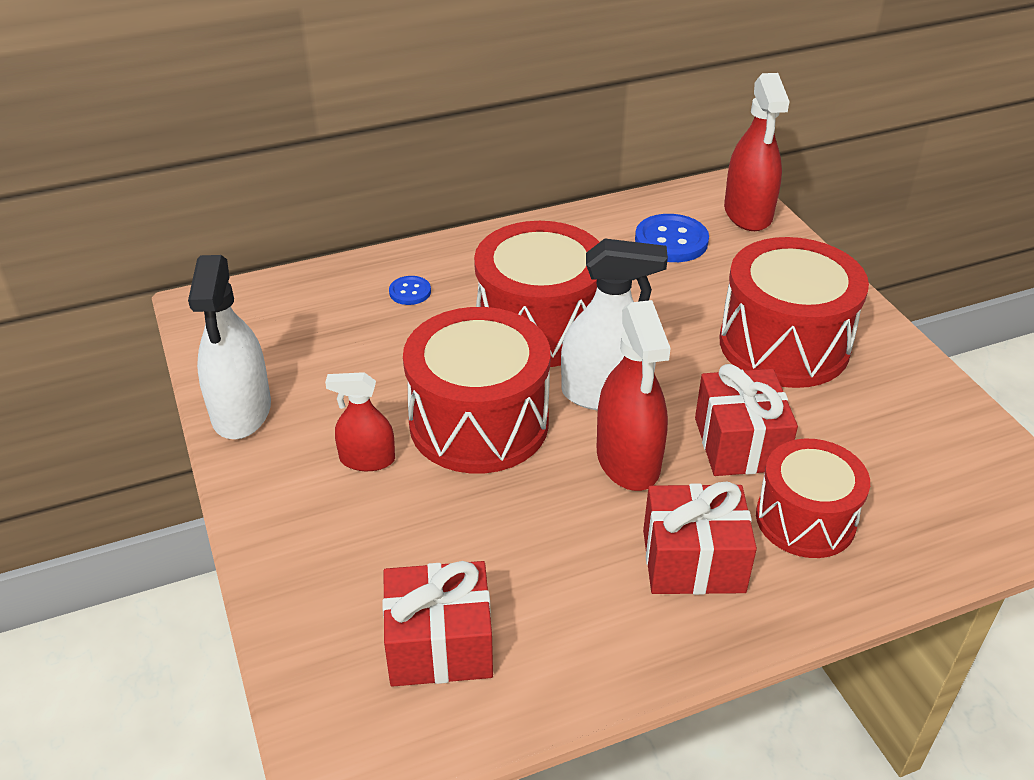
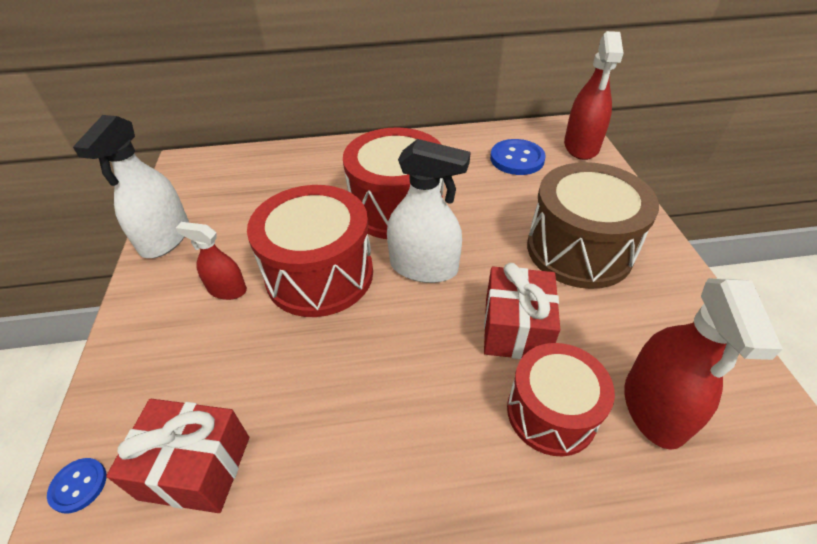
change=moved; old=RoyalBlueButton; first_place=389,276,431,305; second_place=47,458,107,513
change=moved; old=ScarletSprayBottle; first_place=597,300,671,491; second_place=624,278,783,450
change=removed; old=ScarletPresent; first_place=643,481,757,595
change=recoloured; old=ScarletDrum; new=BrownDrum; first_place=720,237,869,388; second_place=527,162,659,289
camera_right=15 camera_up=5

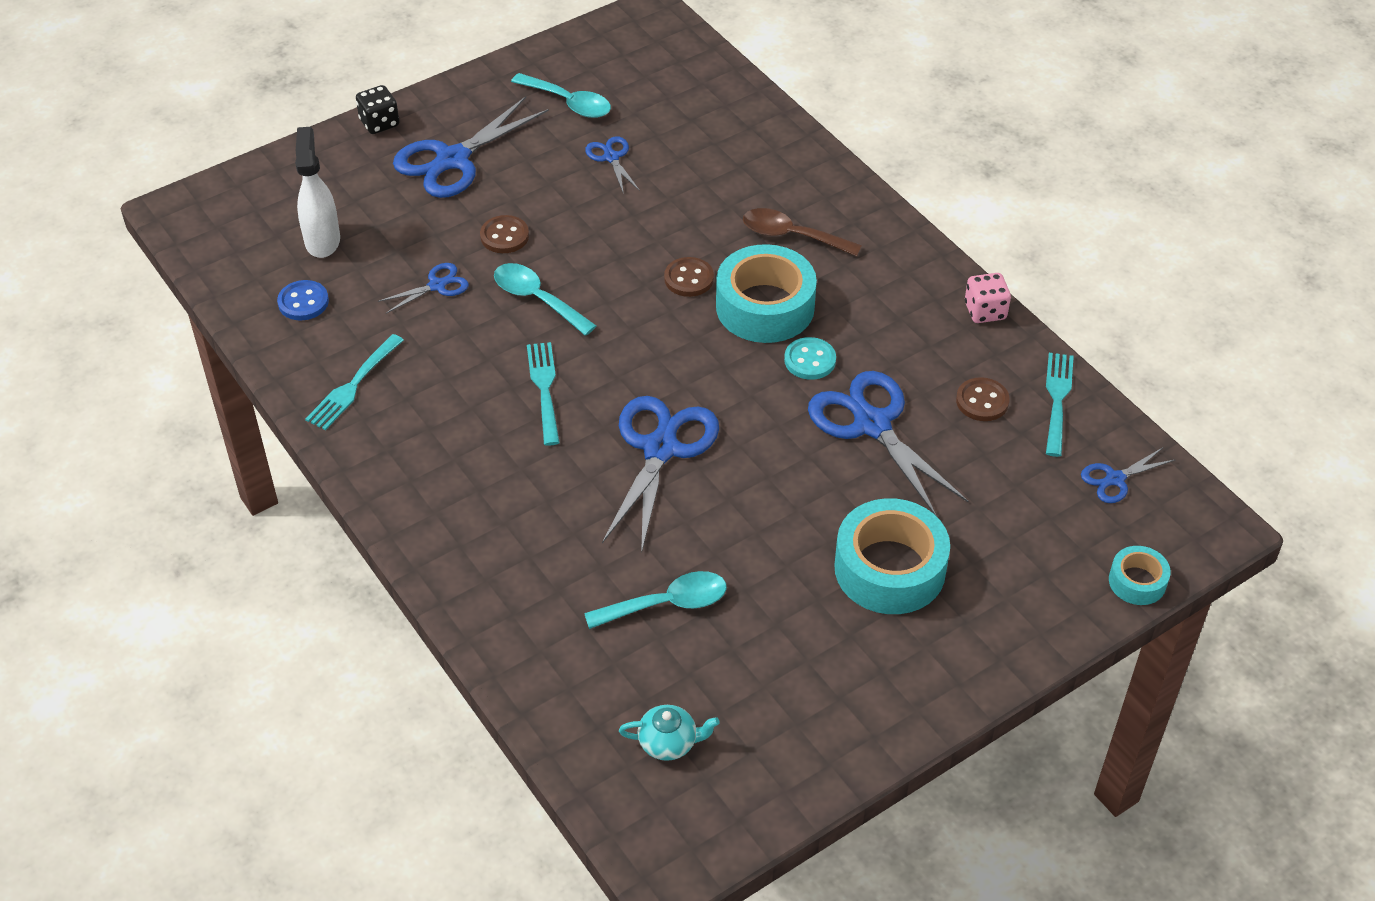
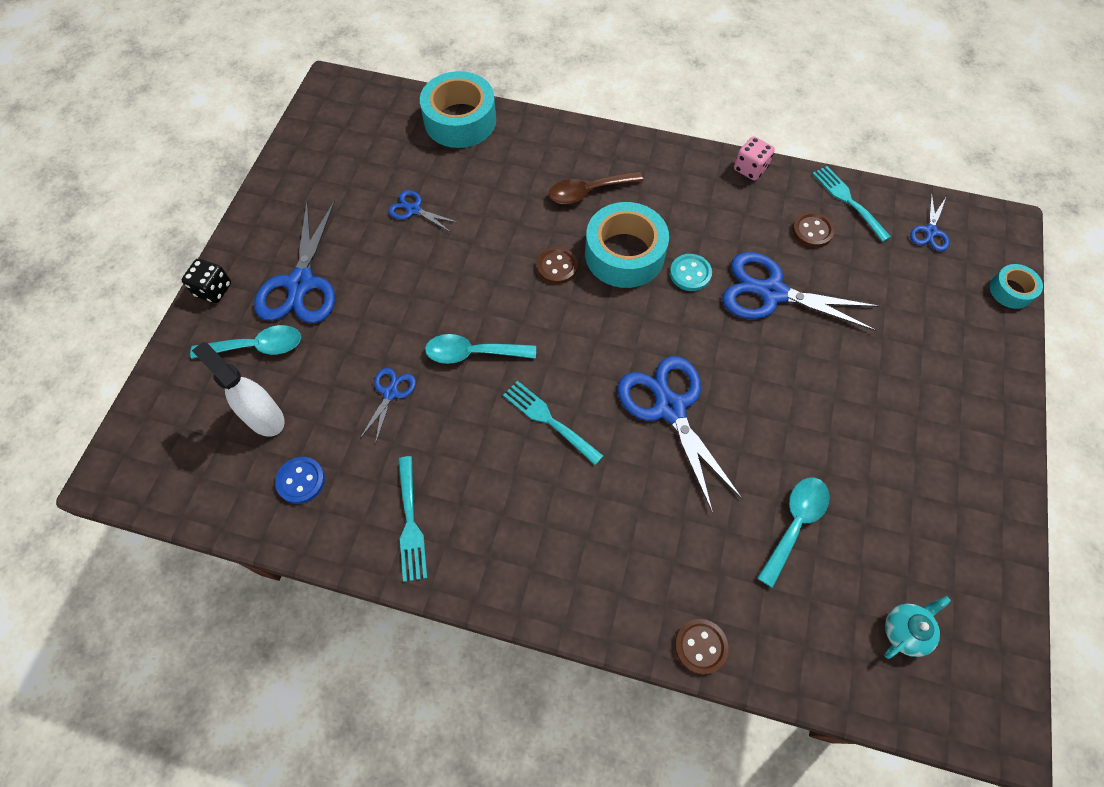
change=moved; old=BrownButton; first_place=480,215,529,253; second_place=675,619,728,675
change=moved; old=AquaTablespoon; first_place=511,73,611,118; second_place=190,325,301,359
change=moved; old=AquaStickyTape; first_place=835,498,950,614; second_place=420,71,496,148
camera_right=-40 camera_up=15

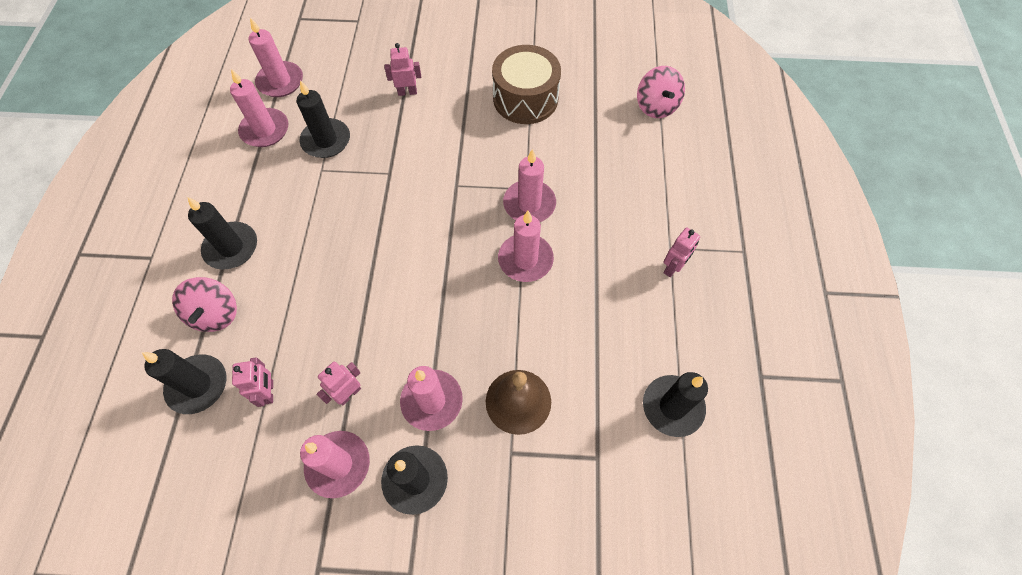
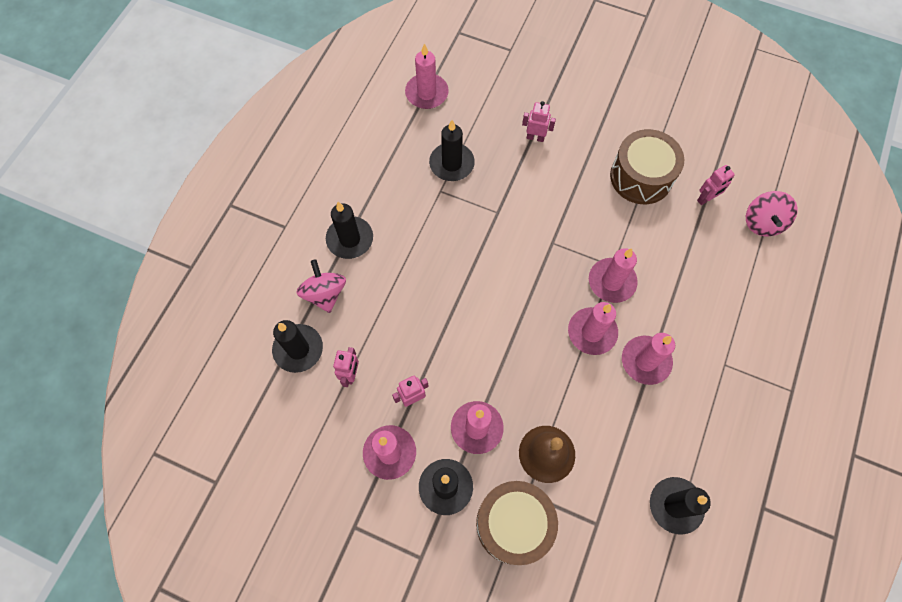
change=turned; old=RosePinkSpinningTop; first_place=172,277,237,332; second_place=296,259,346,313; degrees=150
change=moved; old=RosePinkWaxCandle; first_place=230,69,289,147; second_place=622,333,675,385
change=moved; old=RosePinkToyRobot; first_place=664,228,700,277; second_place=697,165,735,205
change=added; new=BrownDrum; second_place=476,481,558,565
camera_right=20 camera_up=5

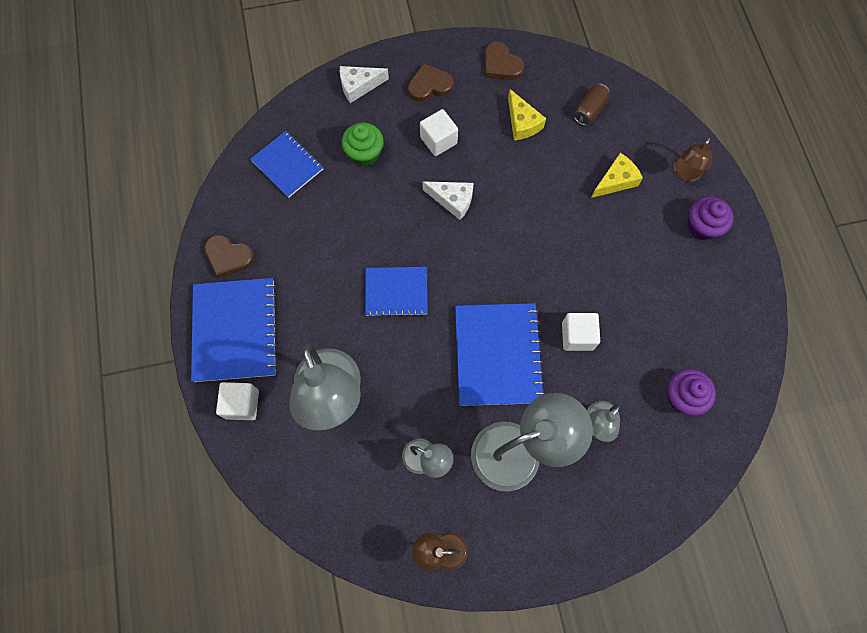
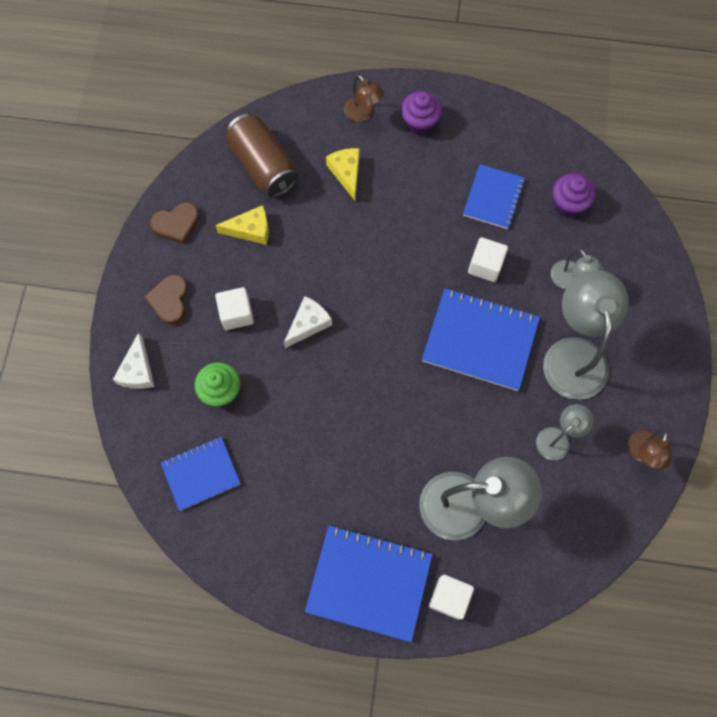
change=removed; old=BrownHeart; first_place=204,235,255,278
change=moved; old=RoyalBlueNotebook; first_place=365,267,428,317; second_place=463,164,525,229
change=resized; old=BrownSodaCan; first_place=573,83,610,125; second_place=226,114,298,197; factor=1.9
camera_right=-70 camera_up=0

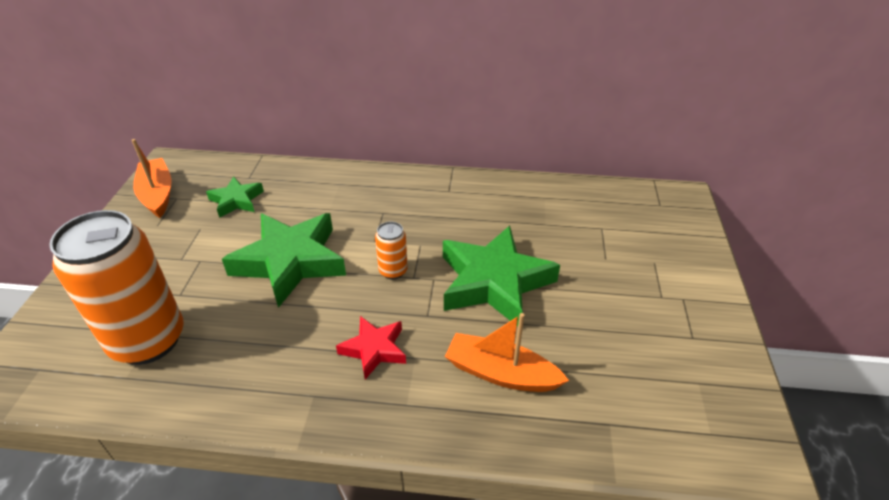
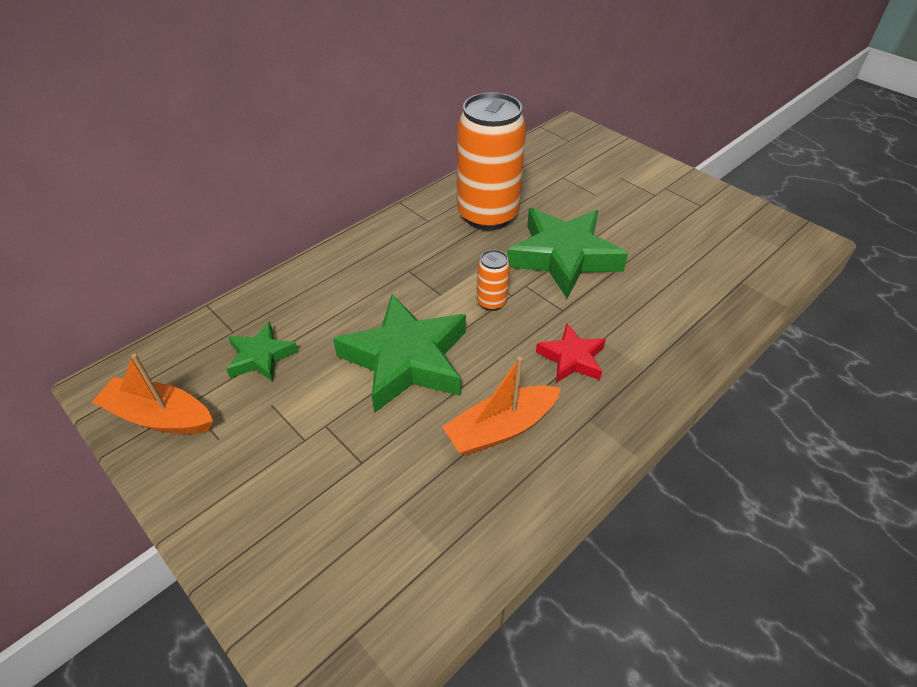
change=moved; old=BrightOrangeSodaCan; first_place=49,210,184,365; second_place=457,92,526,231
change=moved; old=BrightOrangeSailboat; first_place=445,313,569,392; second_place=442,357,561,455
camera_right=-50 camera_up=5

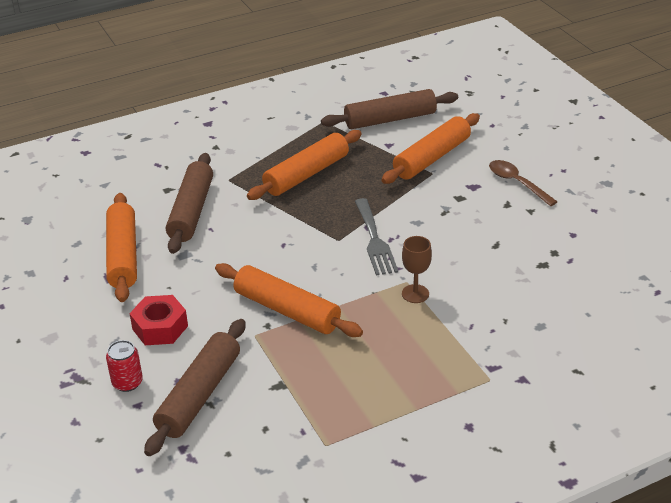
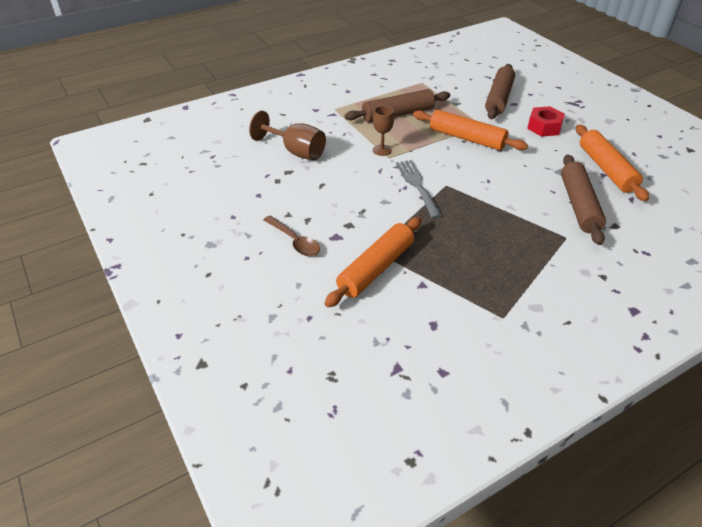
change=removed; old=ScarletSodaCan; first_place=106,340,143,392
change=removed; old=BrightOrangeRollingPin; first_place=247,130,362,200
change=moved; old=BrownRollingPin; first_place=321,89,458,129; second_place=344,89,450,122
change=added; new=BrownWineGlass; second_place=249,111,326,160
camera_right=175 camera_up=5

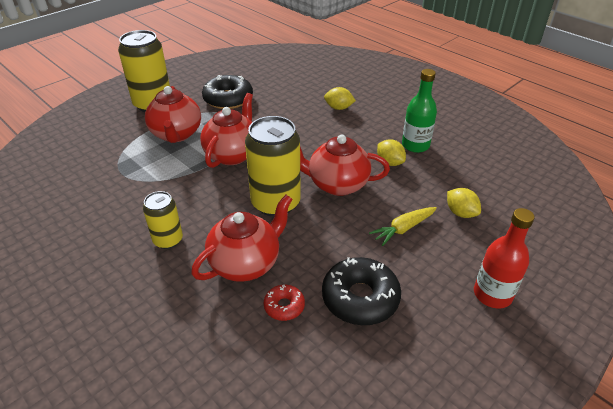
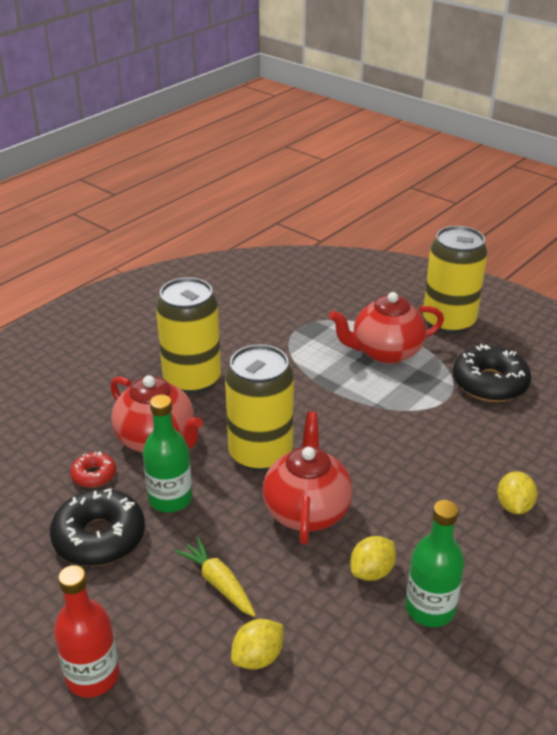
change=resized; old=YellowSodaCan; first_place=143,191,183,249; second_place=156,277,221,394; factor=1.78
change=removed; old=ScarletTeaPot; first_place=200,93,253,168
change=added; new=GreenBottle; second_place=143,395,192,512
camera_right=85 camera_up=-5

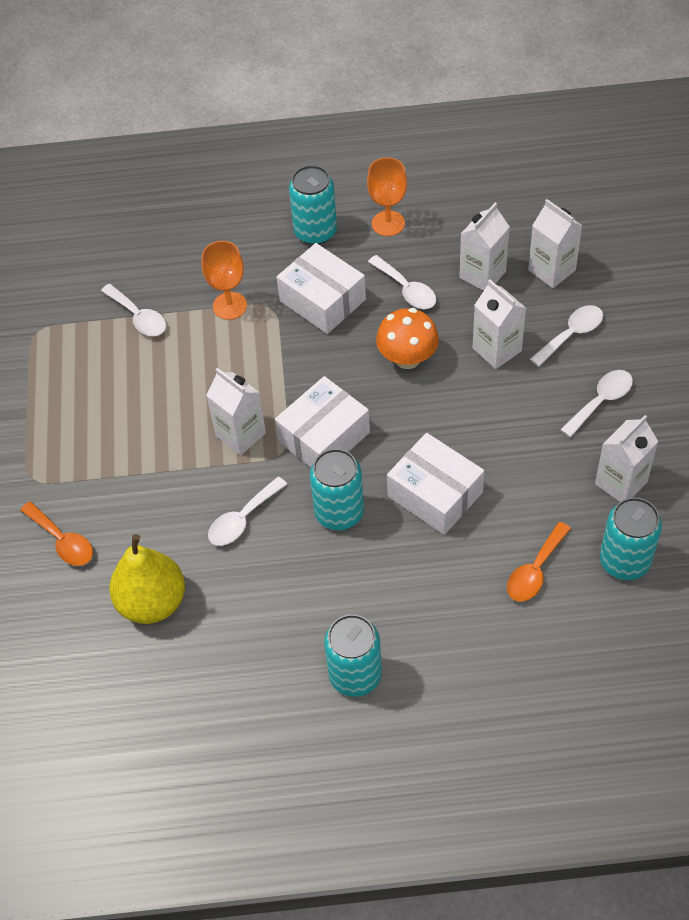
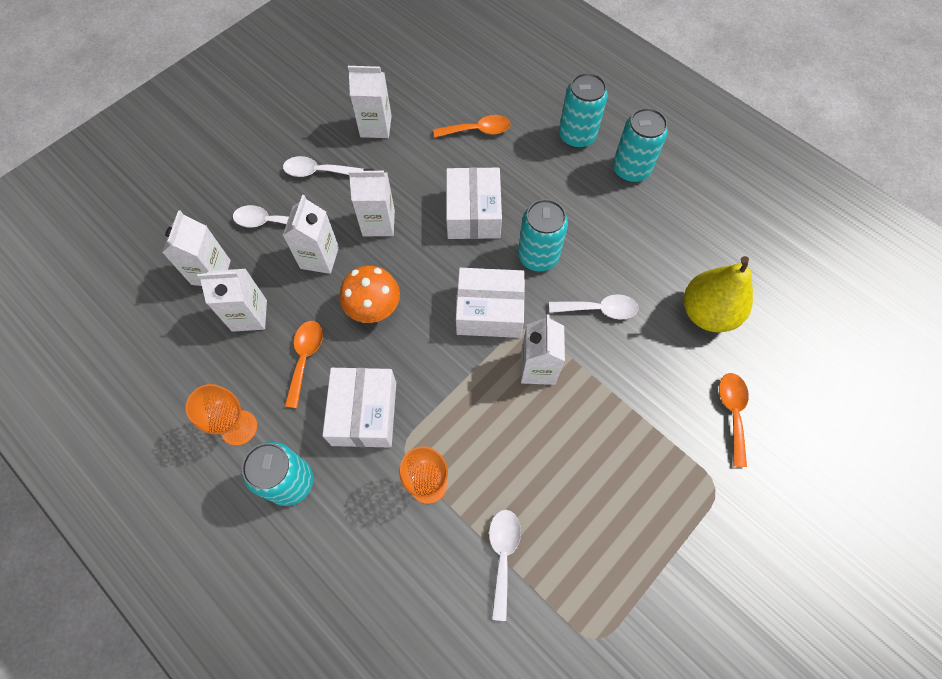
change=recoloured; old=SnowWhiteTablespoon; new=BrightOrangeTablespoon; first_place=368,255,436,309; second_place=285,321,323,408
change=moved; old=AquaSodaCan; first_place=600,497,662,580; second_place=559,73,608,148
change=added; new=SnowWhiteMilkCarton; second_place=348,169,395,236
camera_right=-135 camera_up=10

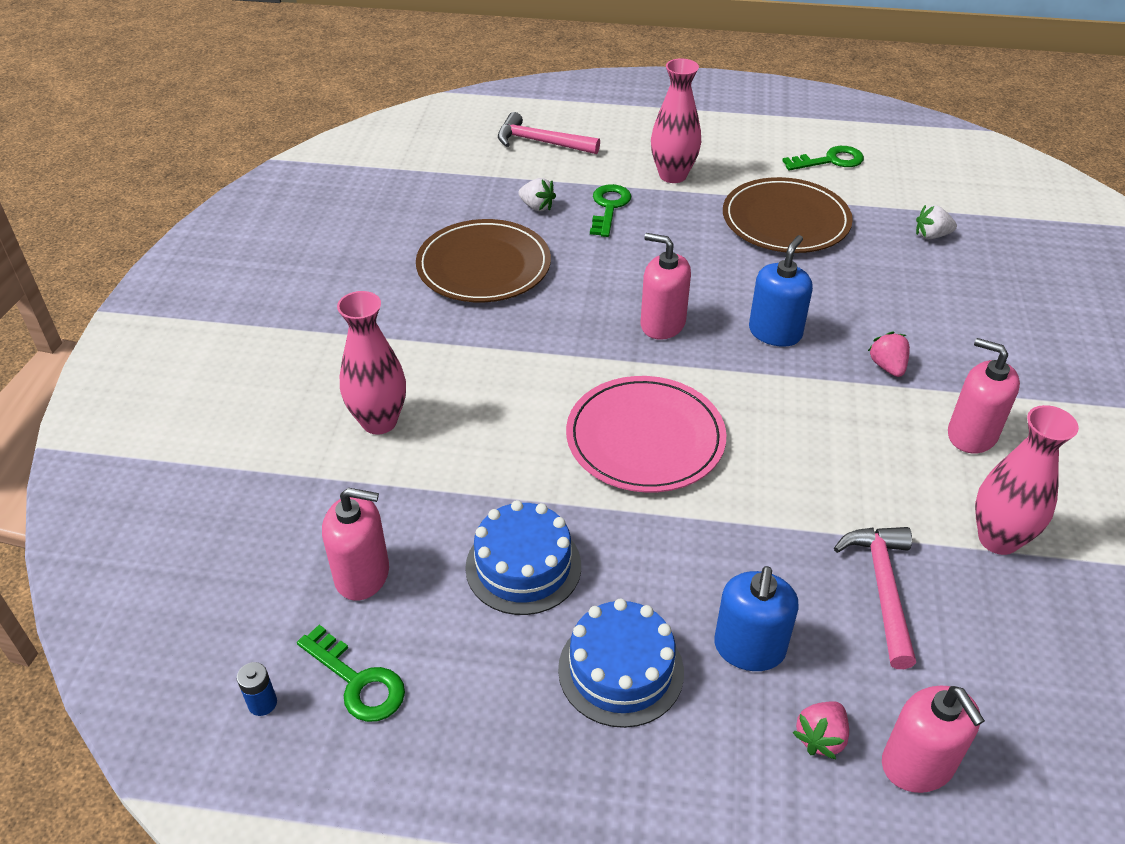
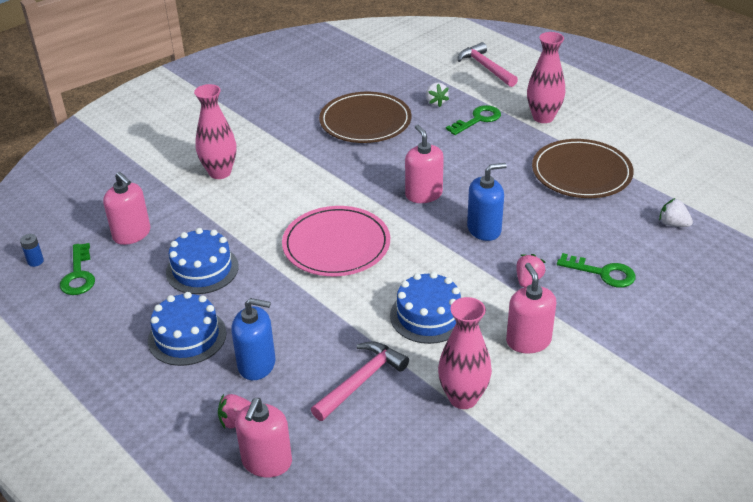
change=turned; old=RoyalBluePumpBottle; first_place=714,566,799,671; second_place=231,298,276,380; degrees=-135
change=moved; old=GreenLatchkey; first_place=782,146,864,170; second_place=557,253,636,288
change=added; new=RoyalBlueCake; second_place=390,272,461,344
camera_right=40 camera_up=-5

